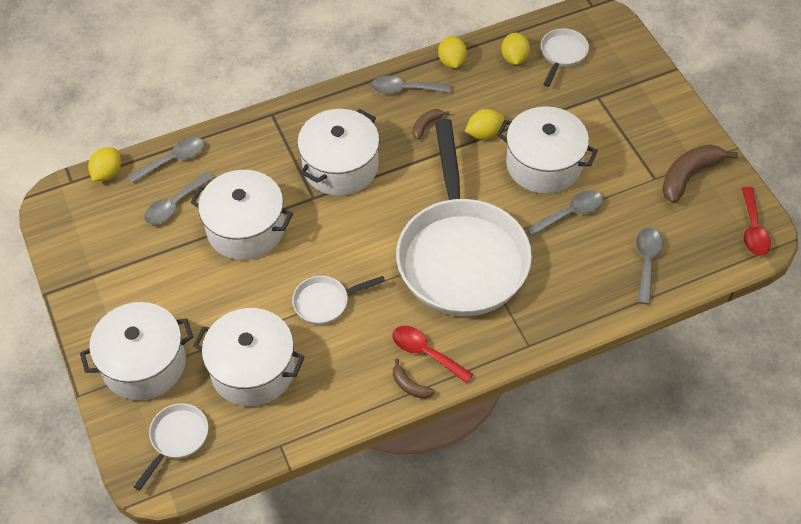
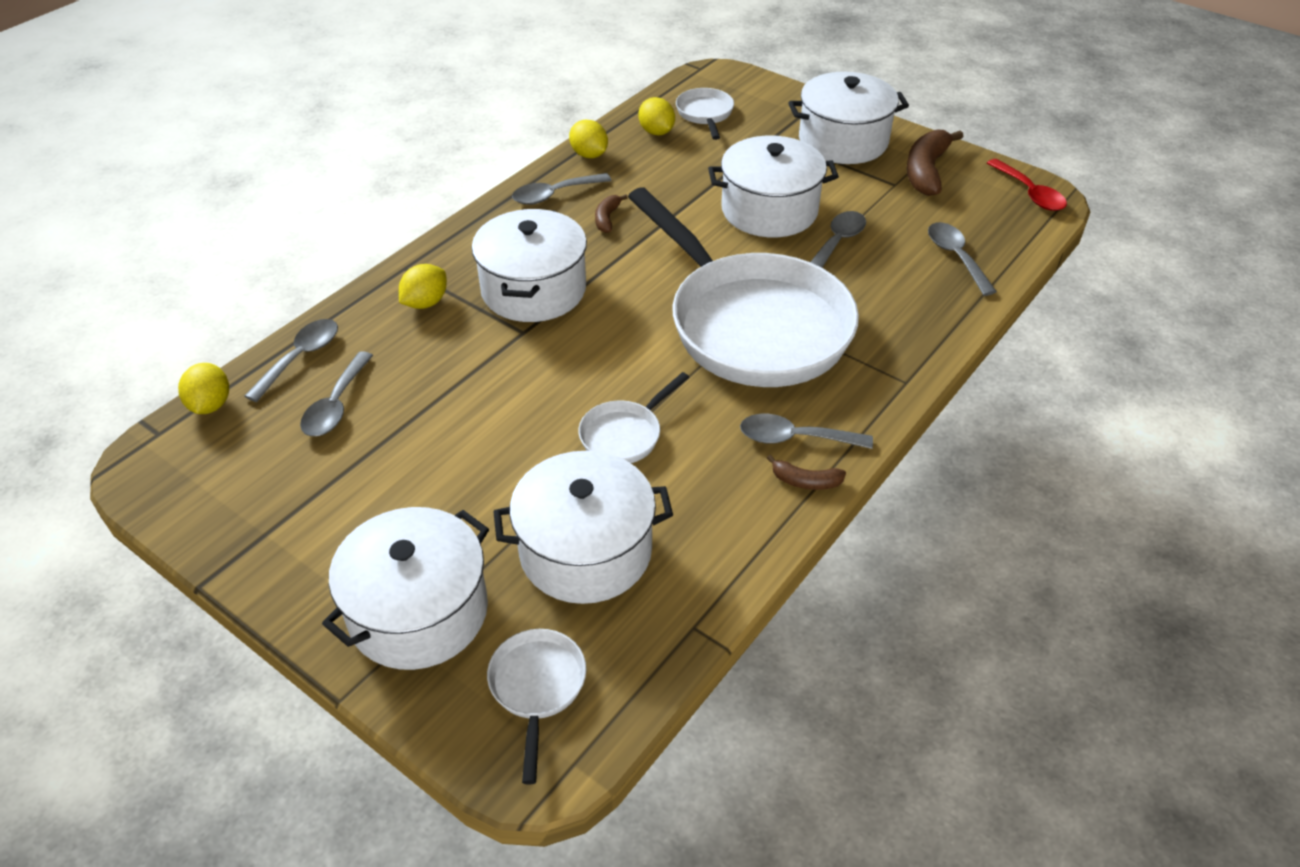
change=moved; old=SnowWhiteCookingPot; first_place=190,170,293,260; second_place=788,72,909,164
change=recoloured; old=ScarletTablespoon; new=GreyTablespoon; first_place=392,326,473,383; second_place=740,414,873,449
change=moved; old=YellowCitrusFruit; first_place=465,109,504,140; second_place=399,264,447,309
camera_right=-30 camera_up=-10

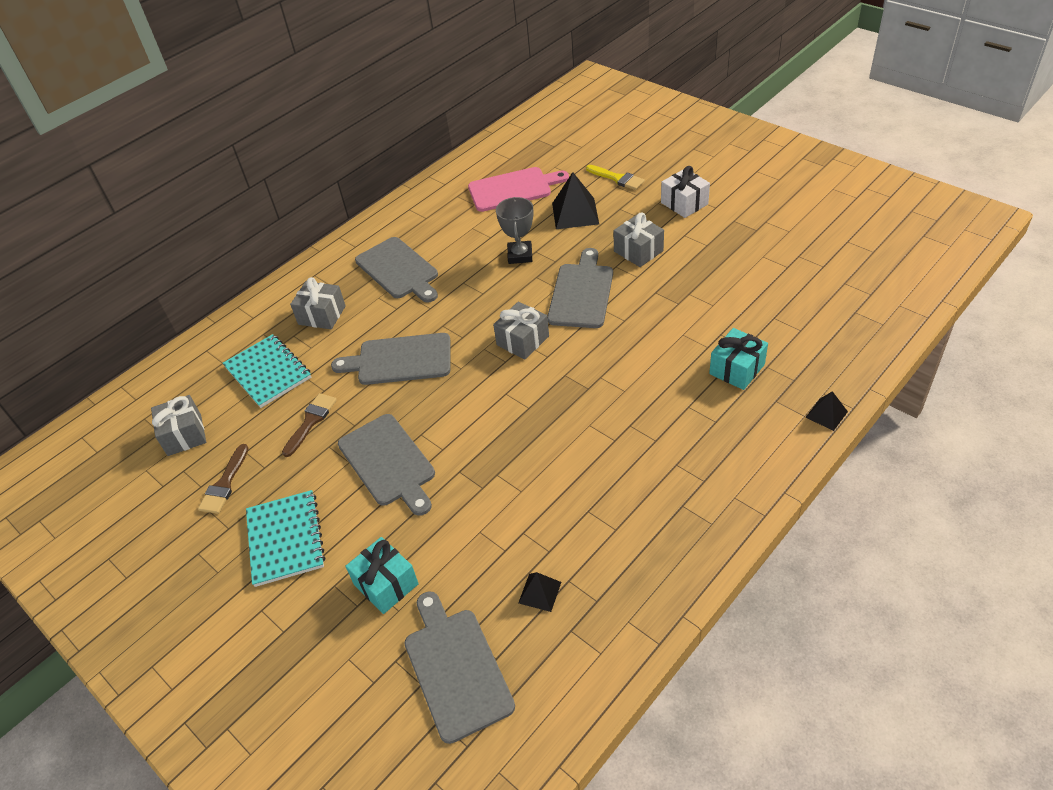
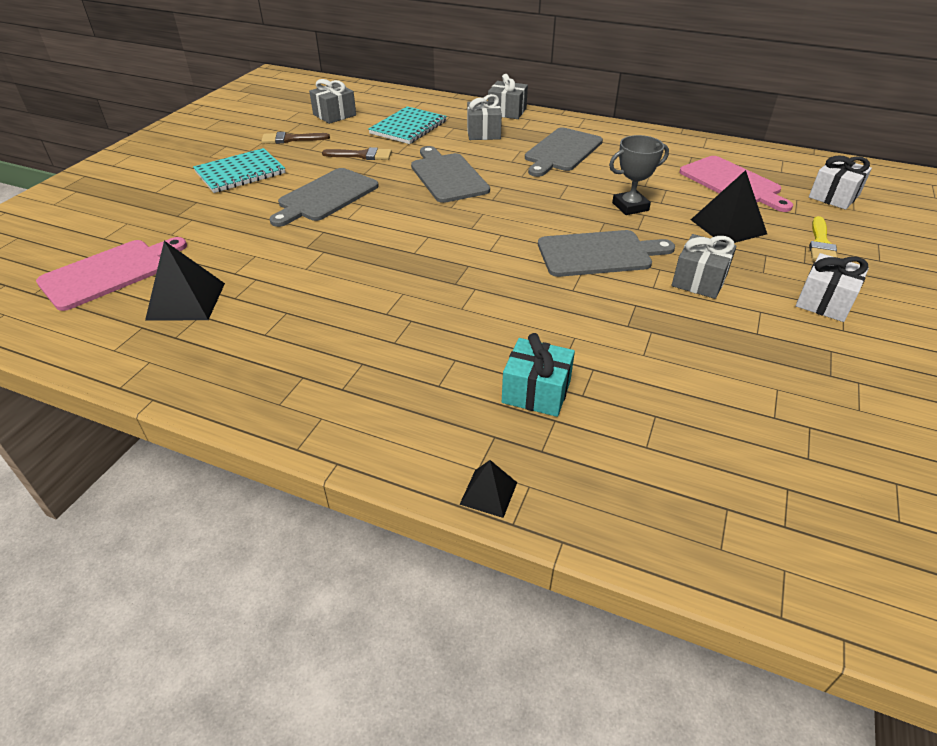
change=removed; old=AquaPresent; first_place=345,537,419,614
change=recoloured; old=GreyBreadBoard; new=RosePinkBreadBoard; first_place=405,591,515,744; second_place=36,237,187,311
change=moved; old=GreyPresent; first_place=493,302,549,360; second_place=488,74,528,119
change=resized; old=BlackPyramidShape; first_place=518,572,561,612; second_place=145,241,225,321; factor=1.81
change=added; new=SnowWhitePresent; second_place=809,155,872,210
camera_right=65 camera_up=-5

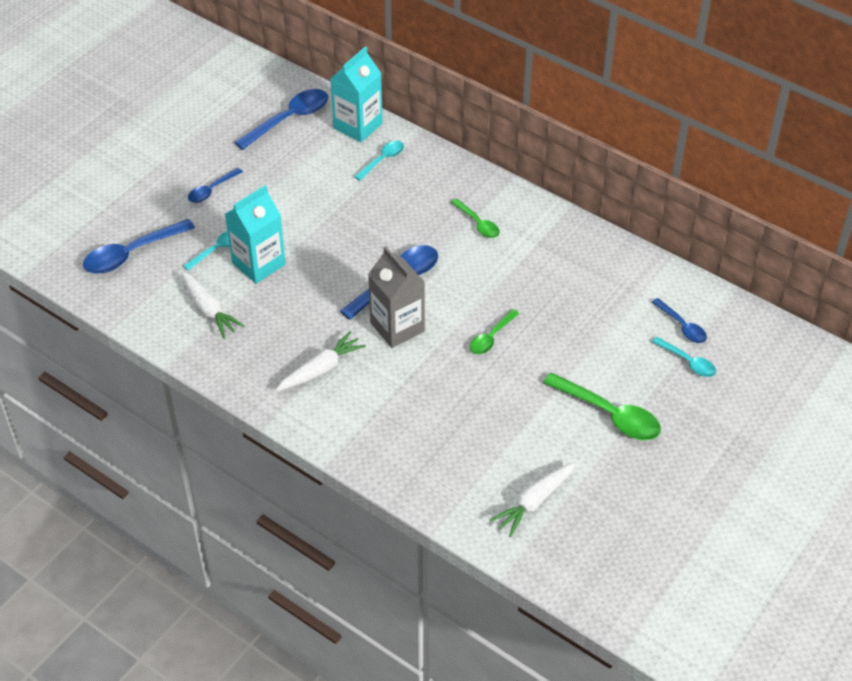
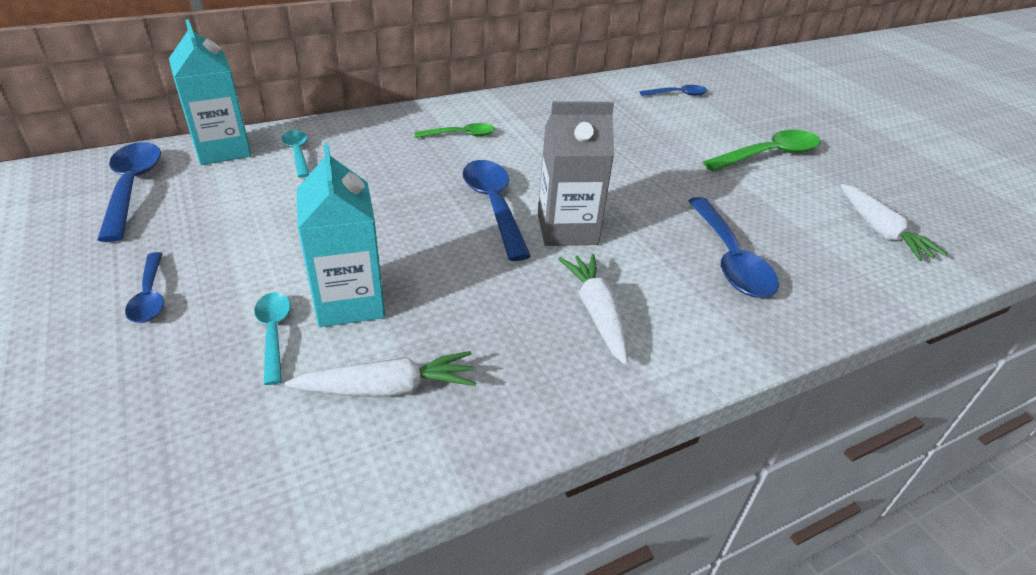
change=moved; old=RoyalBlueTablespoon; first_place=83,219,195,274; second_place=688,197,779,298
change=removed; old=GreenTablespoon; first_place=470,309,519,354
change=removed; old=AquaTablespoon; first_place=652,337,716,377
camera_right=-65 camera_up=-10

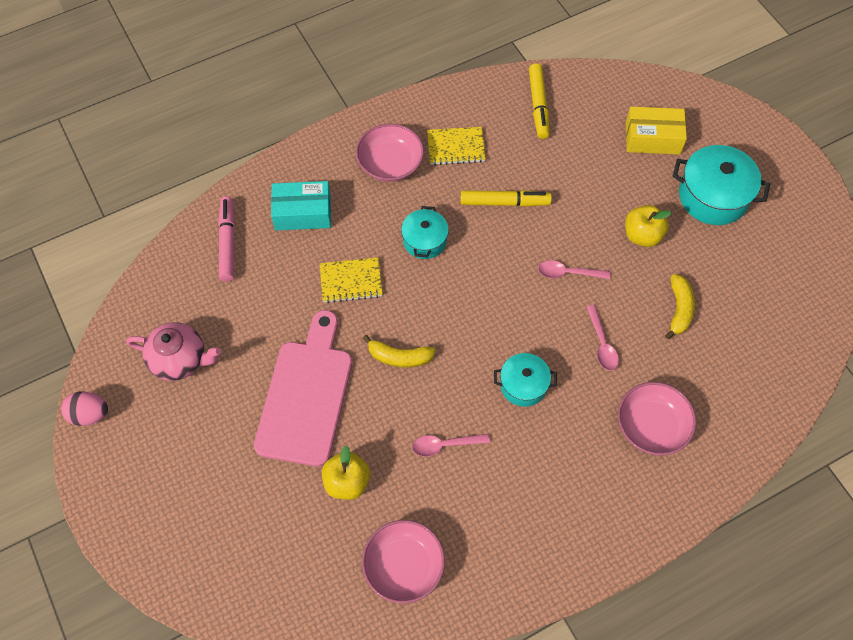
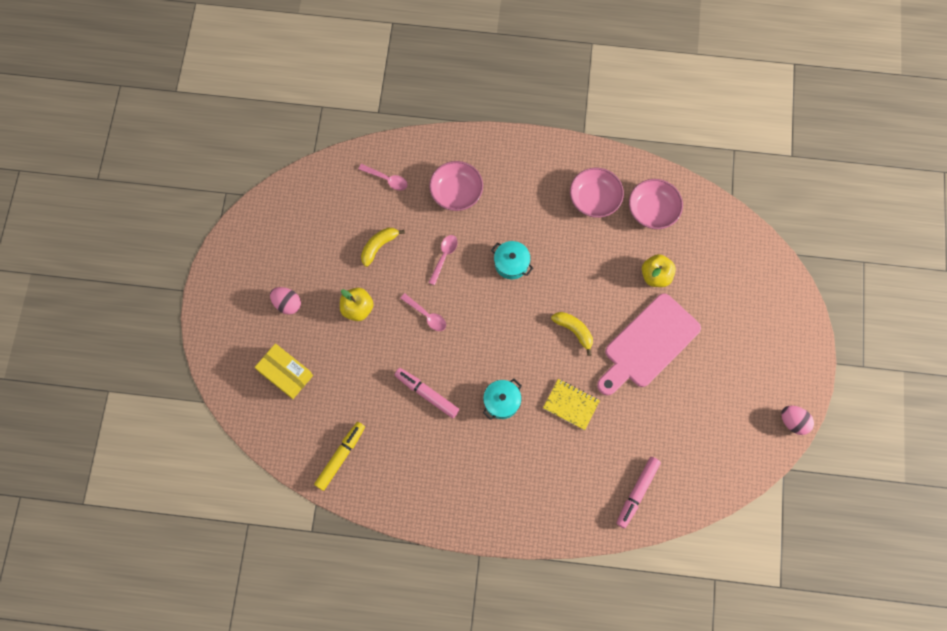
change=removed; old=RosePinkTeaPot; first_place=126,322,221,381
change=removed; old=AquaParcel; first_place=271,181,331,230
change=moved; old=RosePinkDeepDish; first_place=356,124,424,182; second_place=570,168,624,218
change=moved; old=RosePinkTablespoon; first_place=412,434,490,457; second_place=358,164,408,191
change=removed; old=YellowNotebook; first_place=427,127,486,165
change=recoloured; old=YellowFeltPen; new=RosePinkFeltPen; first_place=461,190,552,207; second_place=394,368,459,418
change=replaced; old=AquaCookingPot; new=RosePinkToyEgg; first_place=672,145,770,225; second_place=270,287,301,315
camera_right=-145 camera_up=10

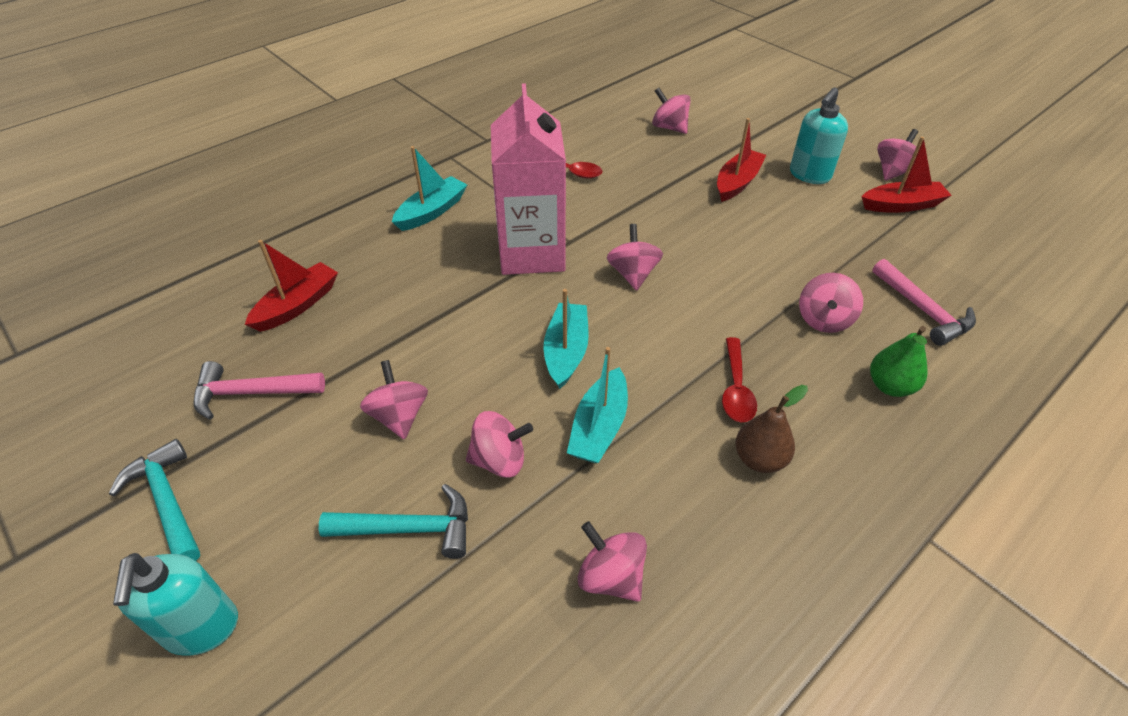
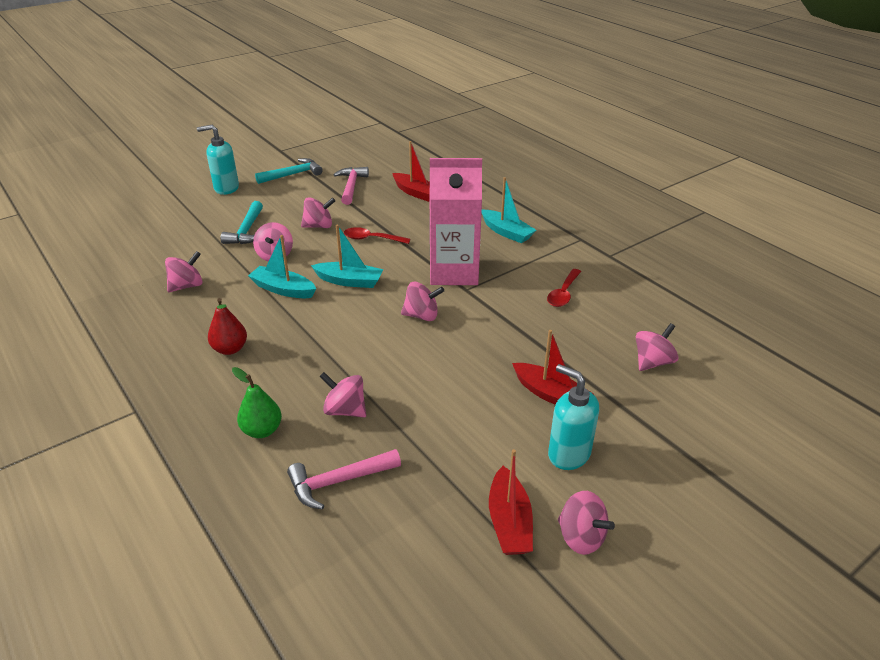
change=moved; old=ScarletTablespoon; first_place=722,337,757,422; second_place=344,227,410,244
change=recoloured; old=BrownPearFruit; new=ScarletPearFruit; first_place=735,385,808,473; second_place=208,298,247,355
camera_right=95 camera_up=-10

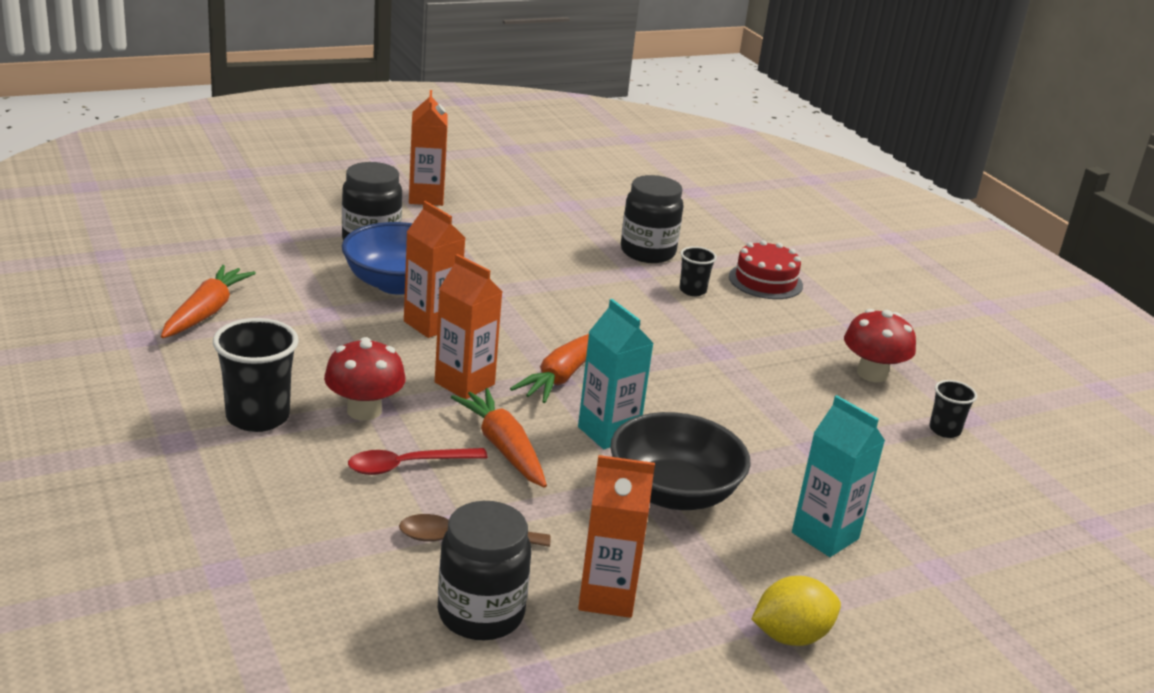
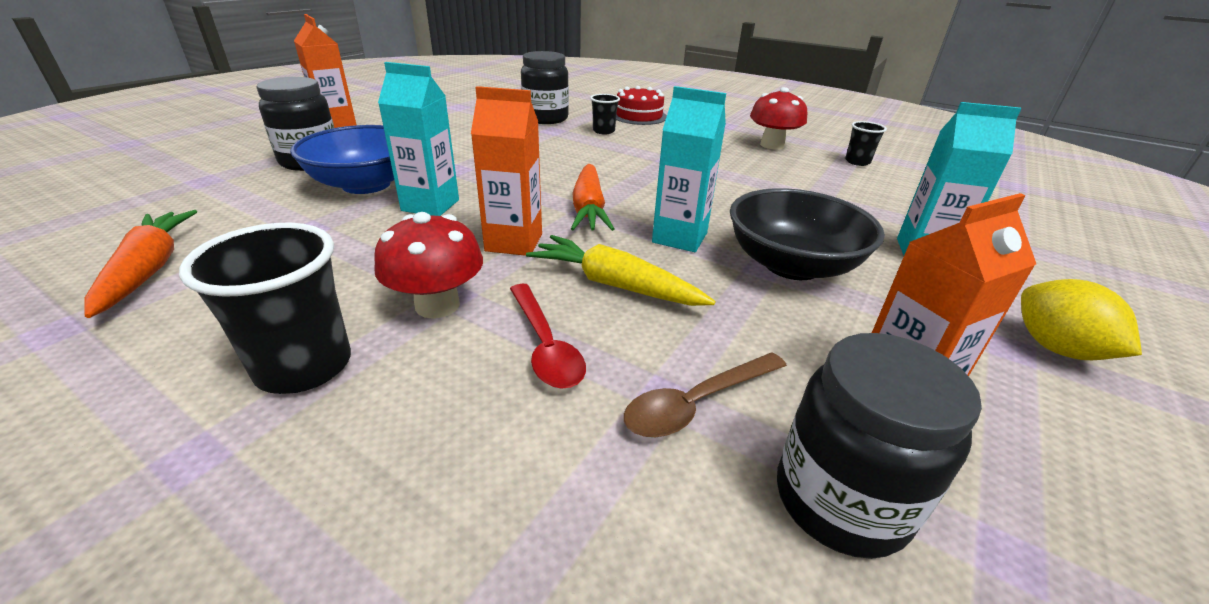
change=turned; old=ScarletTablespoon; first_place=348,448,488,475; second_place=510,284,586,389; degrees=-60
change=recoloured; old=BrightOrangeMilkCarton; new=AquaMilkCarton; first_place=404,201,465,338; second_place=378,62,459,216
change=recoloured; old=BrightOrangeRootVegetable; new=YellowRootVegetable; first_place=451,388,547,488; second_place=526,235,716,306
change=turned; old=YellowCitrusFruit; first_place=752,576,841,646; second_place=1021,279,1142,360; degrees=-60
camera_right=-30 camera_up=5

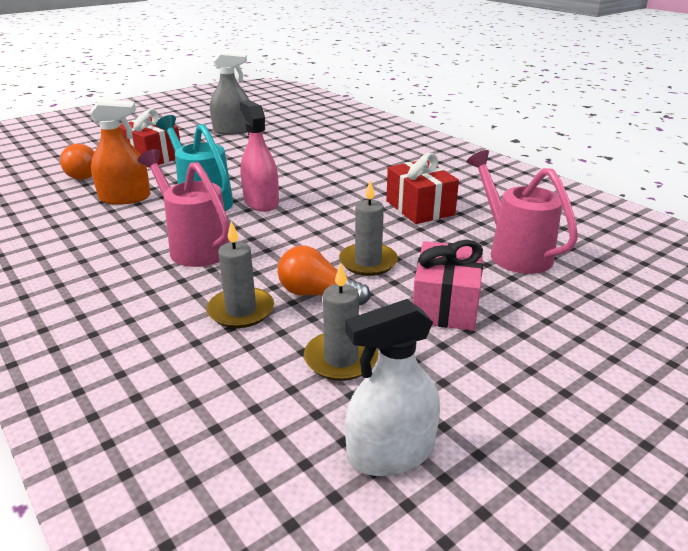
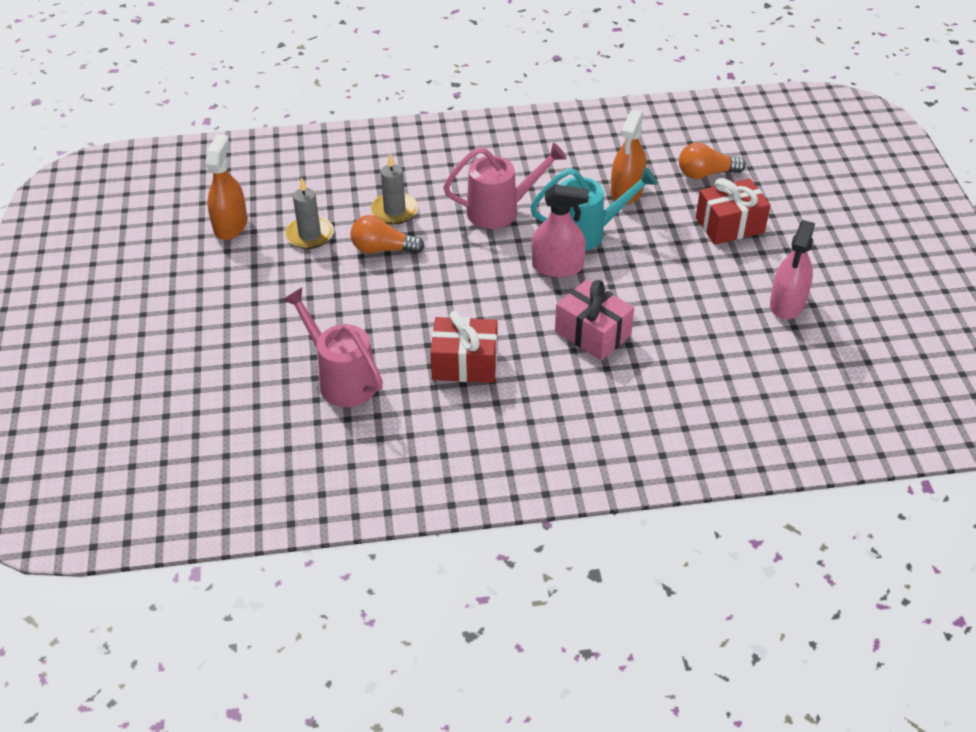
change=recoloured; old=GreySprayBottle; new=RosePinkSprayBottle; first_place=210,51,249,135; second_place=770,220,815,320
change=turned; old=BrightOrangeLightbulb; first_place=278,246,370,305; second_place=350,215,424,254; degrees=-135
change=removed; old=GreyWaxCandle; first_place=339,180,398,276
change=recoloured; old=SnowWhiteSprayBottle; new=BrightOrangeSprayBottle; first_place=345,299,440,476; second_place=206,135,247,240
change=moved; old=RosePinkPresent; first_place=413,240,483,331; second_place=555,279,634,361
change=turned; old=RosePinkSprinklingCan; first_place=466,150,578,274; second_place=283,288,383,407; degrees=-135
camera_right=120 camera_up=15

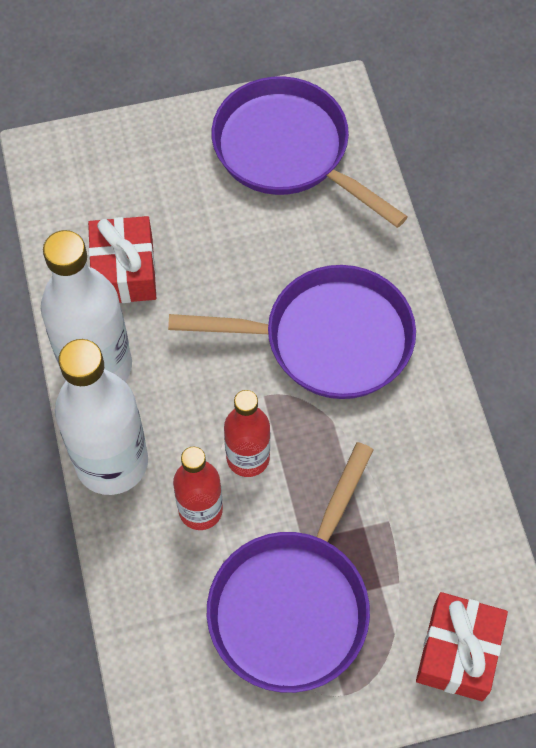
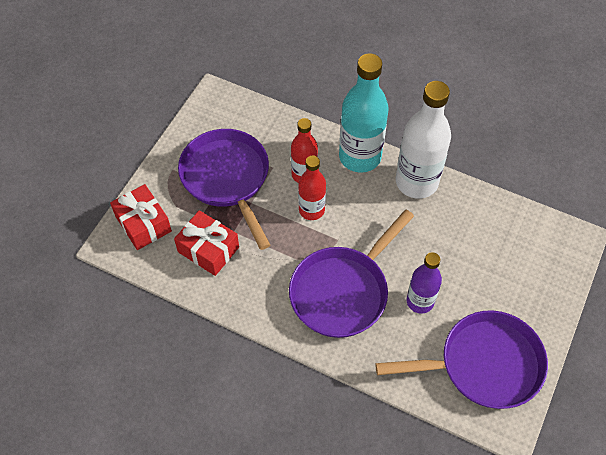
change=recoloured; old=SnowWhiteBottle; new=AquaBottle; first_place=55,339,148,495; second_place=339,53,389,173
change=moved; old=ScarletPresent; first_place=88,216,156,303; second_place=174,210,239,276
change=added; new=VioletBottle; second_place=406,252,442,313
camera_right=130 camera_up=-5

